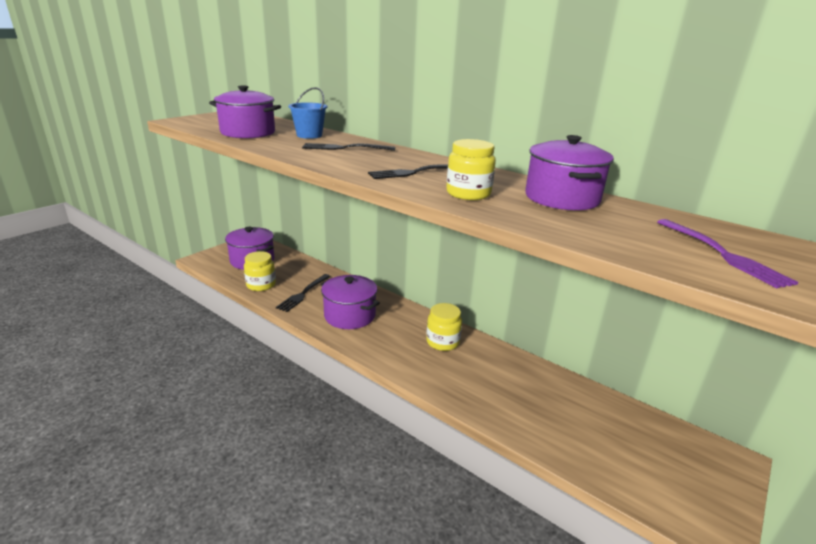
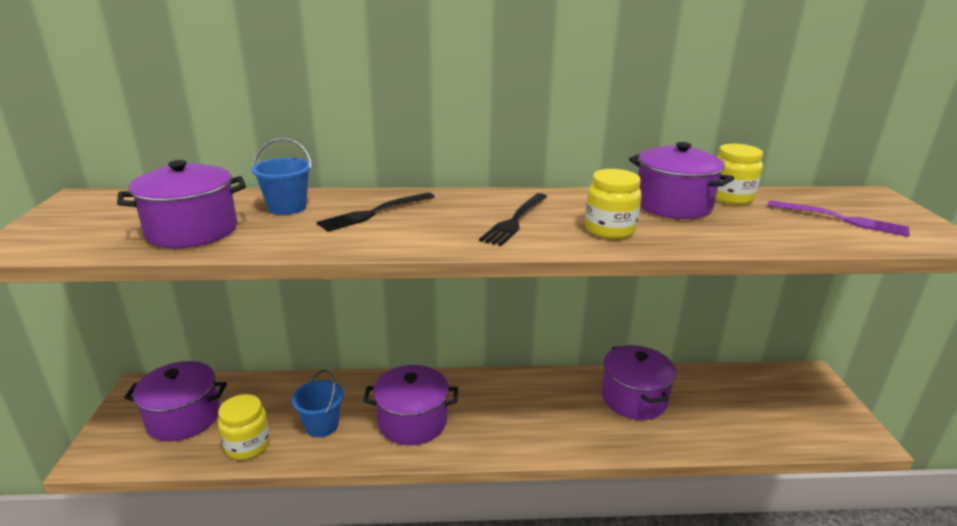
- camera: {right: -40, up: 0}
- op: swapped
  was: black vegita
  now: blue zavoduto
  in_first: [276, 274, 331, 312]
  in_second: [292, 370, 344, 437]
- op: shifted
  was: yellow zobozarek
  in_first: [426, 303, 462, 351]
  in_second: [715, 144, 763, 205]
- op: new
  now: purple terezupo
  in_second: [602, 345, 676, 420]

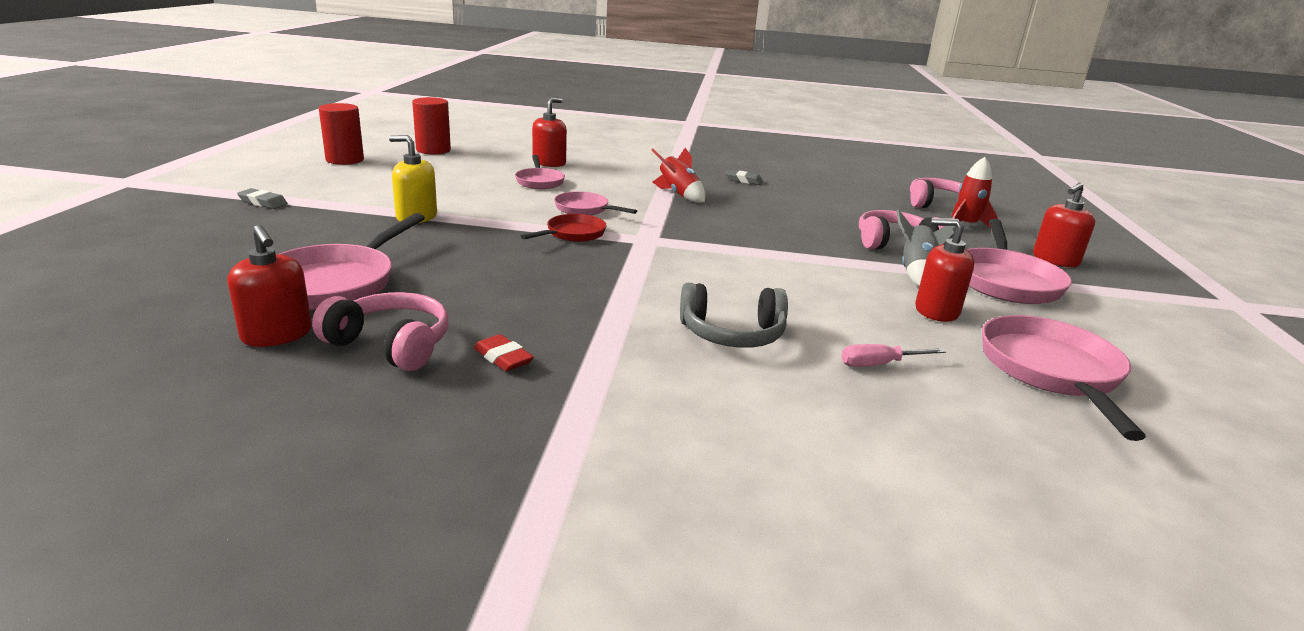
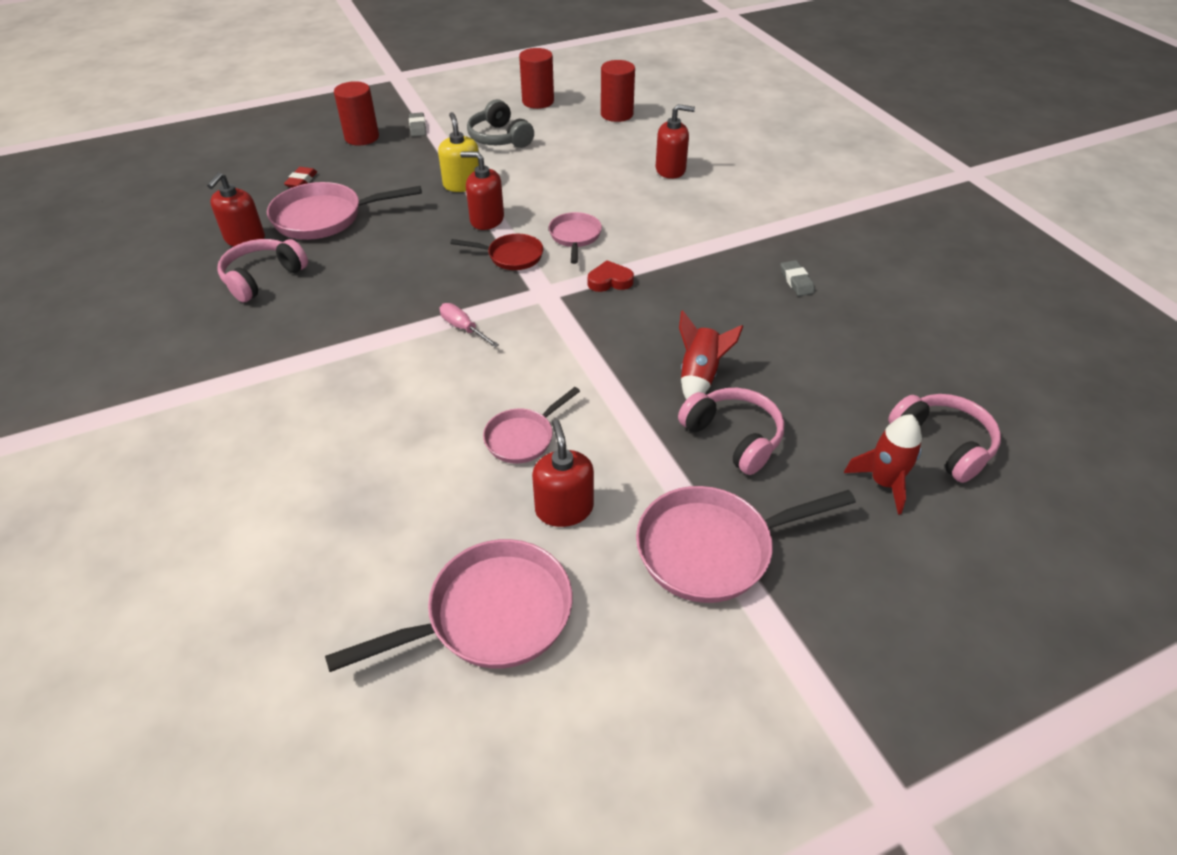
- camera: {right: 60, up: 20}
- op: shifted
  was: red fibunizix
  in_first: [652, 148, 705, 203]
  in_second: [679, 310, 743, 400]
- op: shifted
  was: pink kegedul
  in_first: [515, 155, 565, 189]
  in_second: [483, 387, 580, 463]
- op: shifted
  was: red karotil
  in_first: [1033, 183, 1095, 267]
  in_second: [460, 152, 504, 230]
- op: gone
  was: grey fibunizix
  in_first: [897, 209, 955, 286]
- op: shifted
  was: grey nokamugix
  in_first: [680, 283, 788, 348]
  in_second: [467, 99, 534, 148]
- op: rotated
  was: pink nokamugix
  in_first: [312, 292, 449, 371]
  in_second: [217, 239, 308, 302]
  clockwise: -135
- op: shifted
  was: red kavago
  in_first: [474, 334, 534, 371]
  in_second: [284, 167, 317, 188]
- op: shifted
  was: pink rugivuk
  in_first: [841, 344, 946, 367]
  in_second: [440, 303, 499, 347]
- op: new
  now: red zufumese
  in_second: [334, 81, 379, 146]
- op: new
  now: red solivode
  in_second: [588, 260, 634, 292]

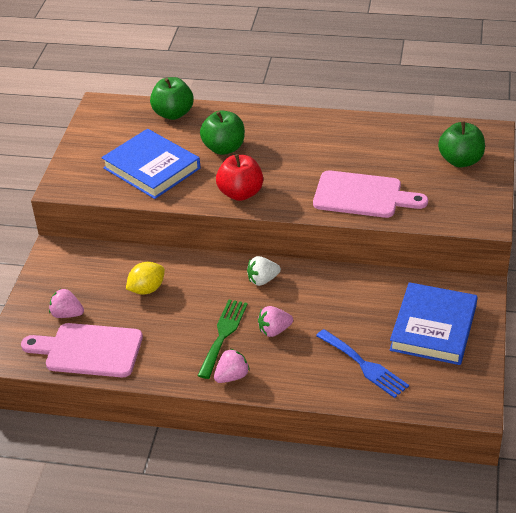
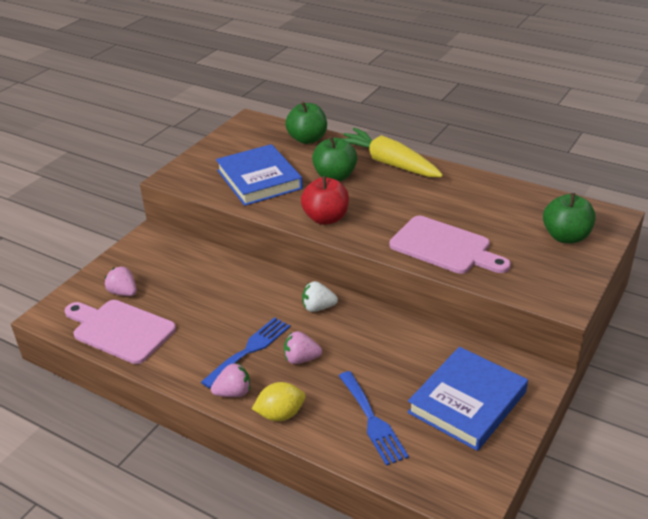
- camera: {right: 20, up: -5}
- op: shifted
  was: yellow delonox
  in_first: [126, 262, 165, 295]
  in_second: [252, 382, 305, 421]
- op: repainted
  was: green vegita
  now: blue vegita
  in_first: [197, 300, 248, 379]
  in_second: [201, 317, 290, 388]
- op: new
  now: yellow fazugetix
  in_second: [340, 127, 443, 177]

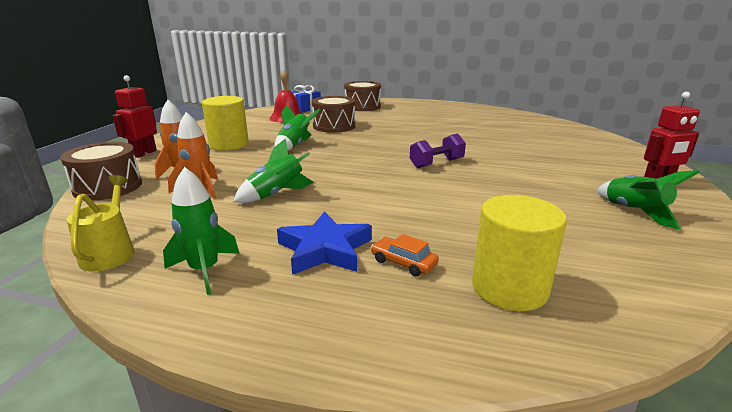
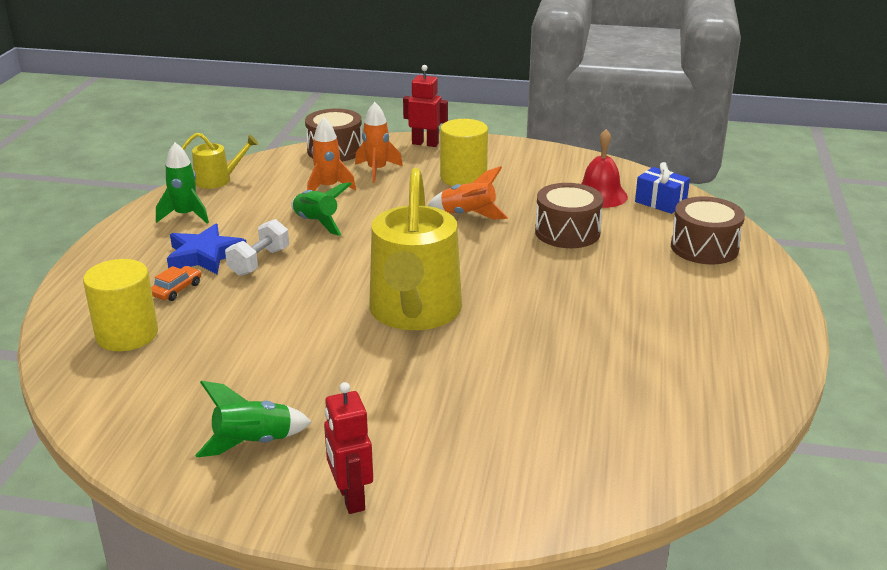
- camera: {right: 85, up: 5}
- op: repainted
  was: green fibunizix
  now: orange fibunizix
  in_first: [274, 105, 321, 151]
  in_second: [428, 166, 509, 220]
- op: swapped
  was: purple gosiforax
  now: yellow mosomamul
  in_first: [410, 134, 466, 168]
  in_second: [369, 168, 462, 330]
- op: new
  now: white gosiforax
  in_second: [225, 219, 289, 276]

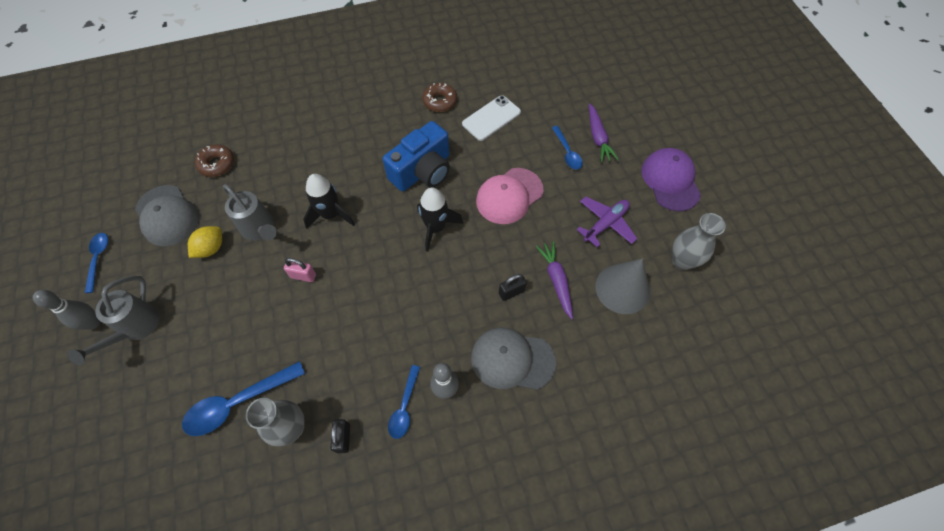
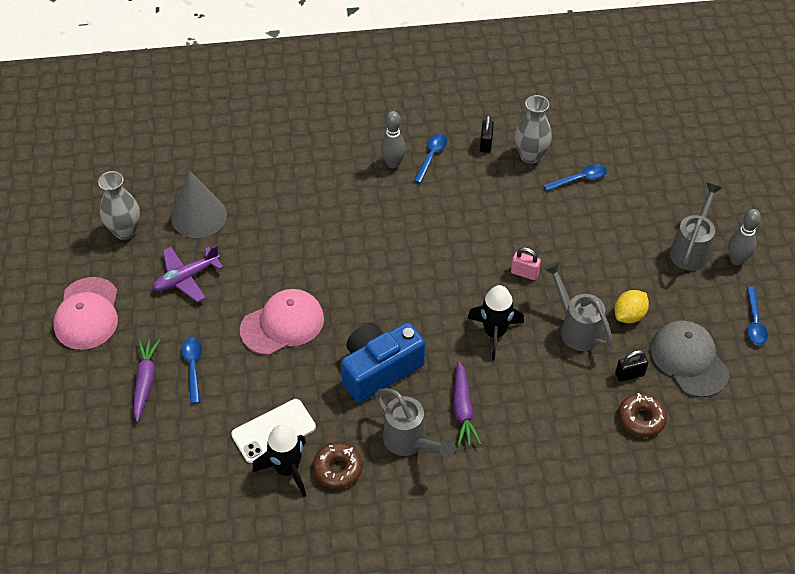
- camera: {right: -170, up: -10}
- op: repainted
  was: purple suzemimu
  now: pink suzemimu
  in_first: [641, 148, 701, 211]
  in_second: [53, 277, 118, 350]
- op: shifted
  was: black fibunizix
  in_first: [417, 188, 463, 252]
  in_second: [253, 424, 306, 497]
- op: shifted
  was: purple fazugetix
  in_first: [536, 241, 573, 319]
  in_second: [453, 361, 481, 446]
- op: shifted
  was: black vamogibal
  in_first: [499, 274, 527, 301]
  in_second: [615, 350, 648, 382]
- op: gone
  was: grey suzemimu
  in_first: [471, 328, 556, 390]
- op: scaled
  was: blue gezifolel
  in_first: [182, 361, 305, 436]
  in_second: [544, 164, 607, 191]
  ratio: 0.61
- op: new
  now: grey mosomamul
  in_second: [375, 389, 456, 458]

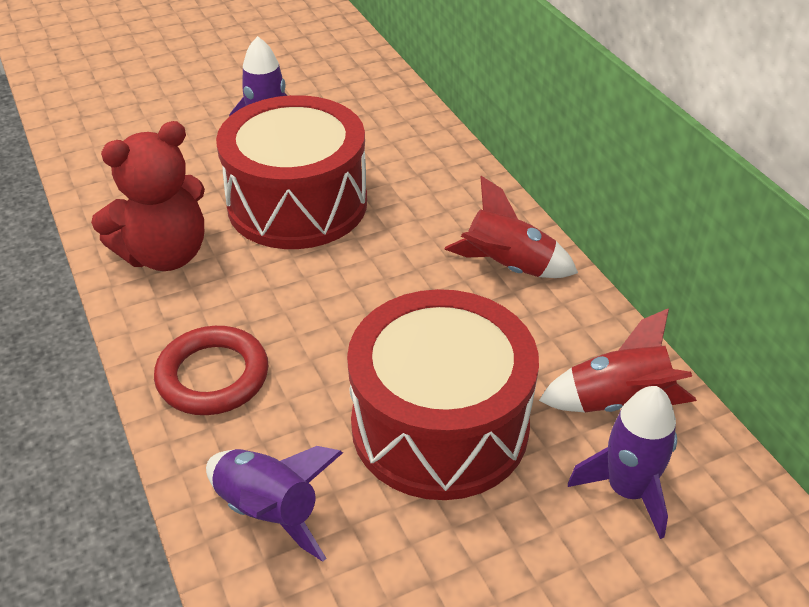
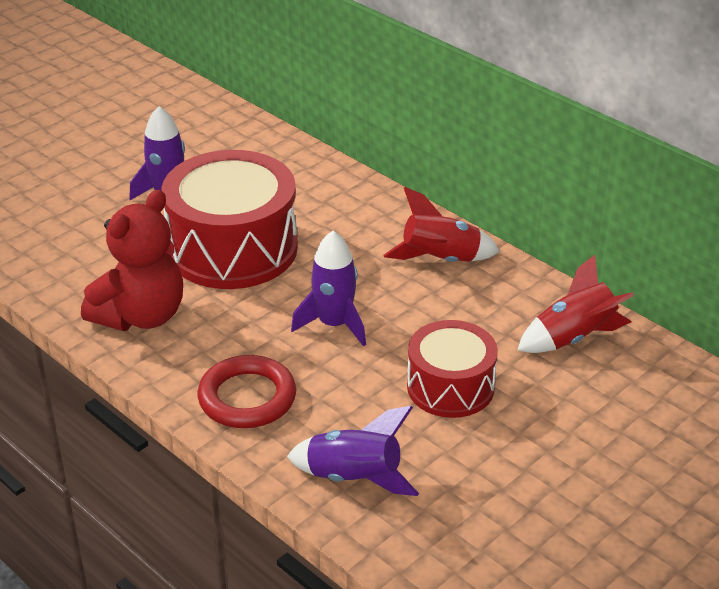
- camera: {right: -20, up: -5}
- op: scaled
  was: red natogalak
  in_first: [347, 289, 539, 500]
  in_second: [407, 320, 498, 418]
  ratio: 0.6
- op: shifted
  was: purple fibunizix
  in_first: [568, 386, 677, 539]
  in_second: [291, 231, 366, 346]

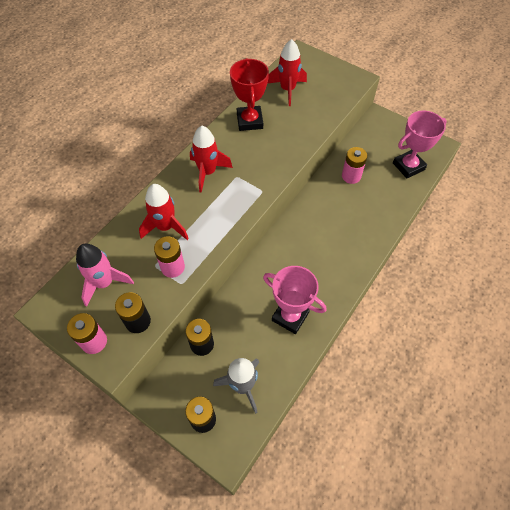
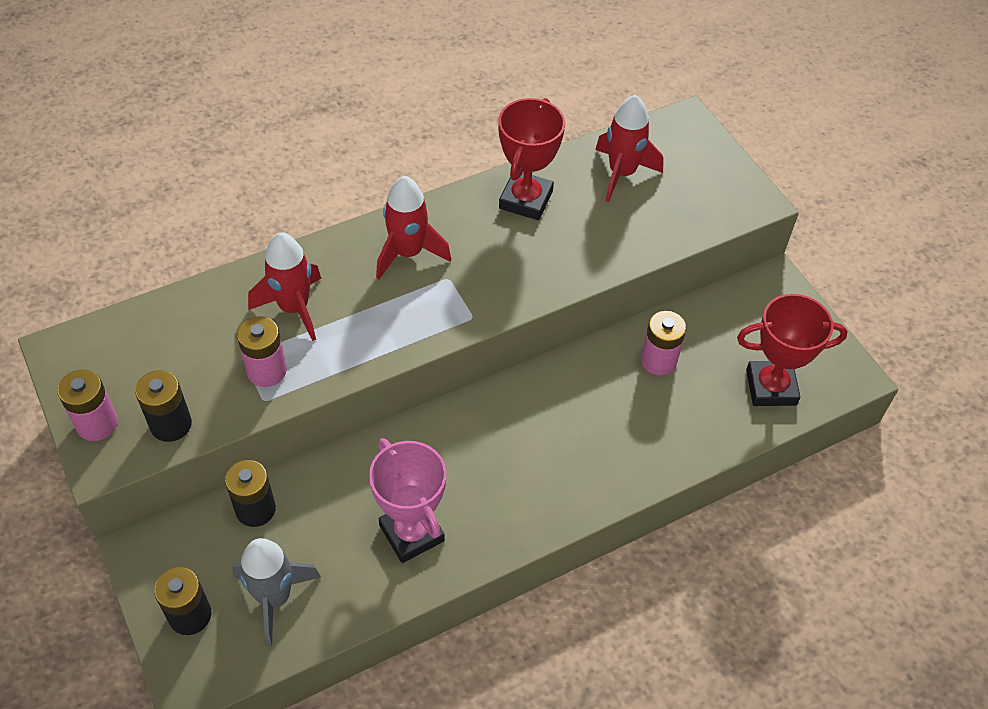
- camera: {right: 25, up: -5}
- op: repainted
  was: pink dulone
  now: red dulone
  in_first: [393, 111, 447, 178]
  in_second: [737, 294, 848, 406]
- op: gone
  was: pink fibunizix
  in_first: [76, 243, 134, 307]

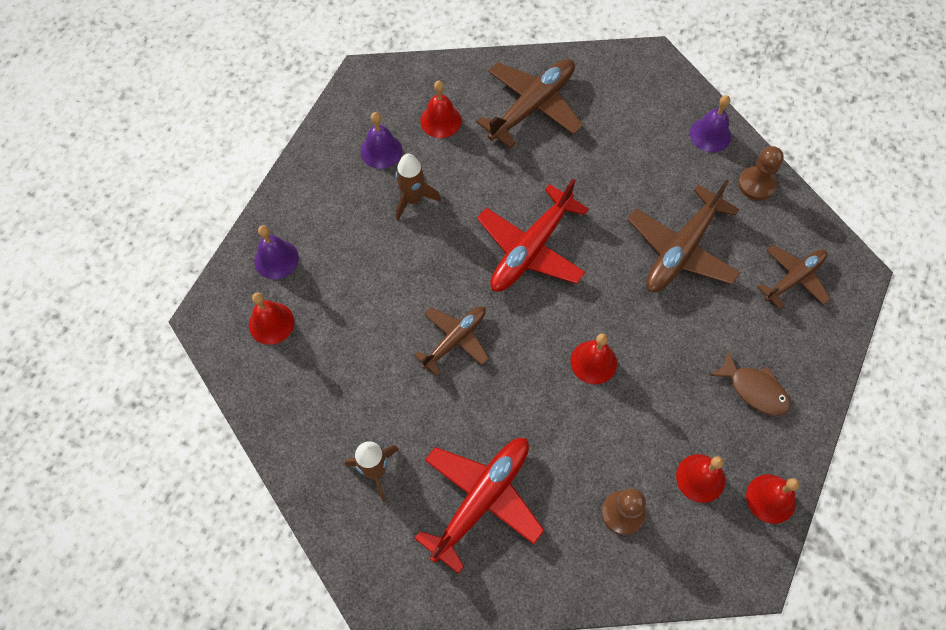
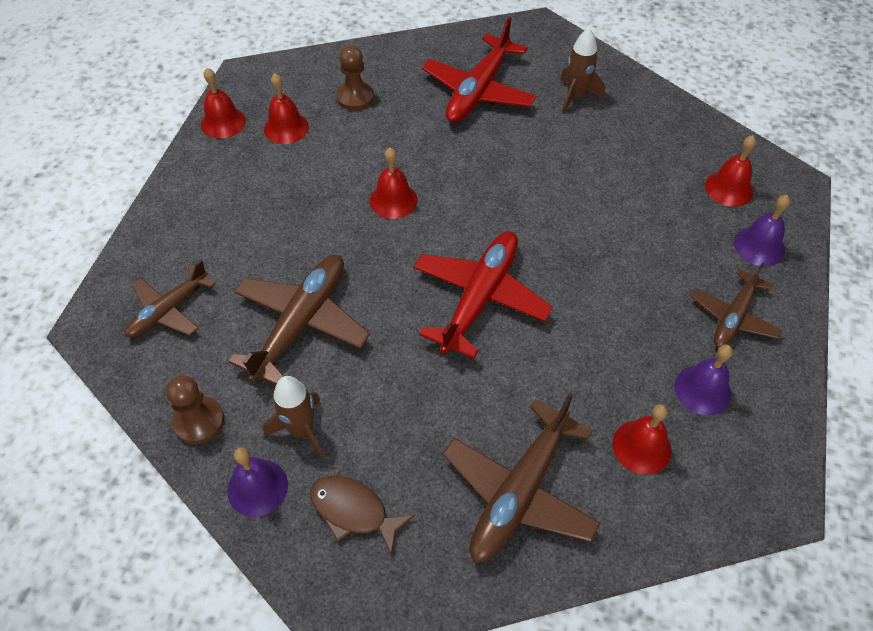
- camera: {right: 170, up: -10}
- op: shifted
  was: brown fibunizix
  in_first: [396, 154, 441, 221]
  in_second: [263, 376, 324, 459]
- op: shifted
  was: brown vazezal
  in_first: [414, 307, 489, 376]
  in_second: [691, 263, 783, 347]
- op: shifted
  was: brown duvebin
  in_first: [709, 351, 791, 416]
  in_second: [310, 475, 415, 556]

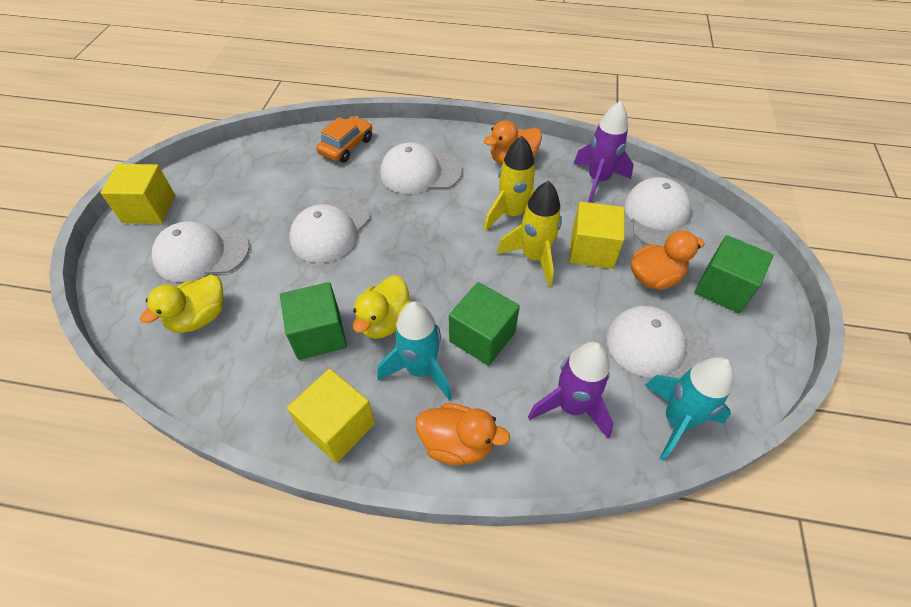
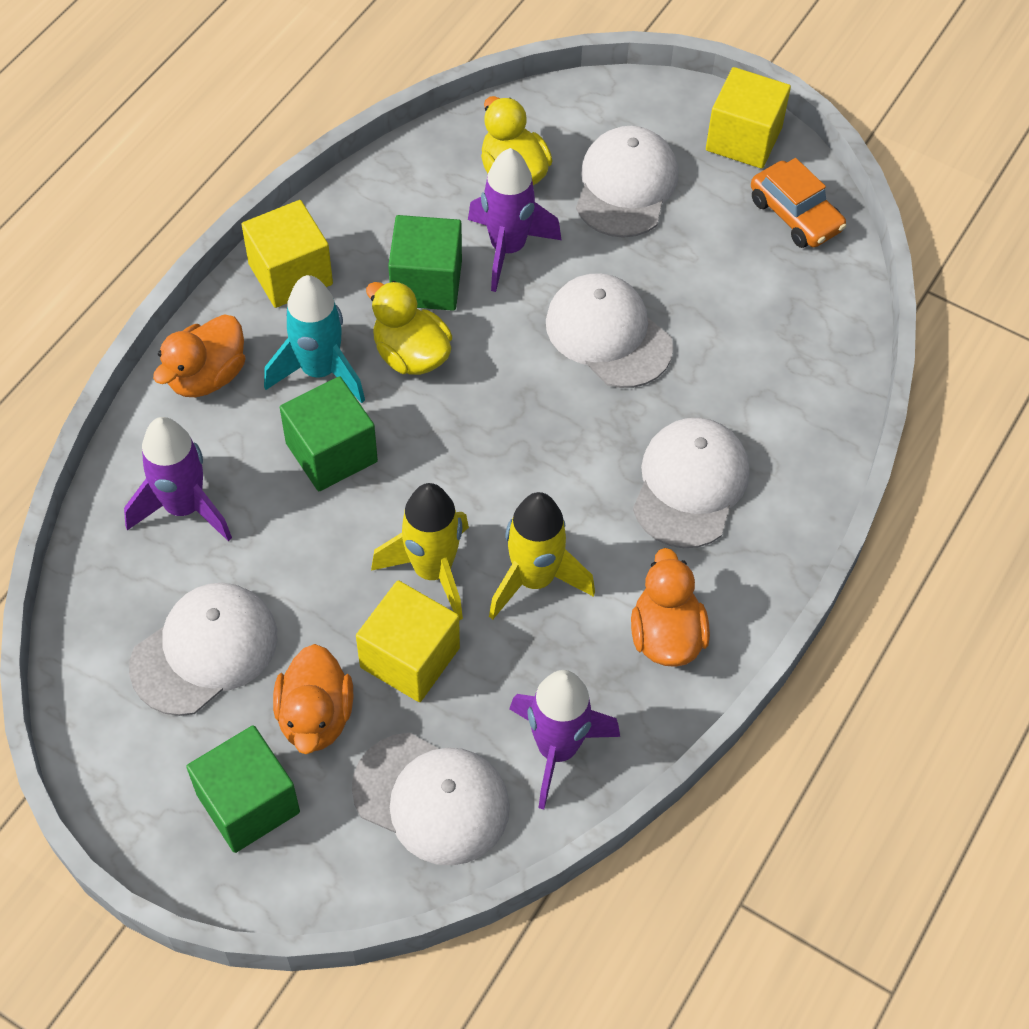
- camera: {right: 110, up: 5}
- op: shifted
  was: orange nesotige
  in_first: [316, 116, 372, 162]
  in_second: [751, 158, 846, 248]
- op: gone
  was: turquoise fibunizix
  in_first: [645, 357, 734, 461]
- op: new
  now: purple fibunizix
  in_second: [468, 148, 561, 292]

